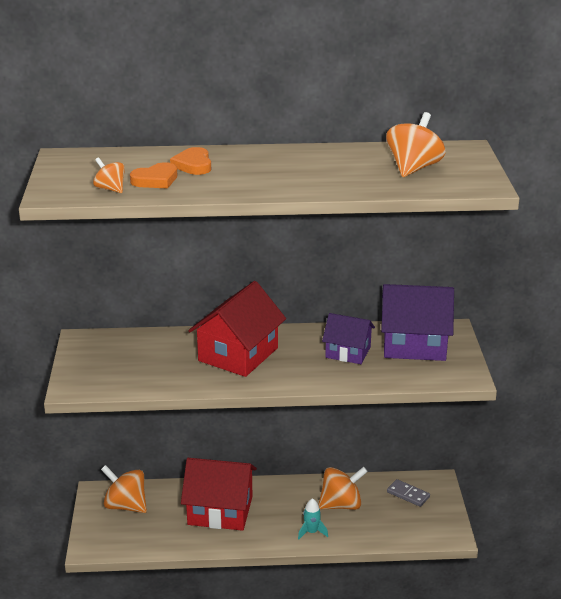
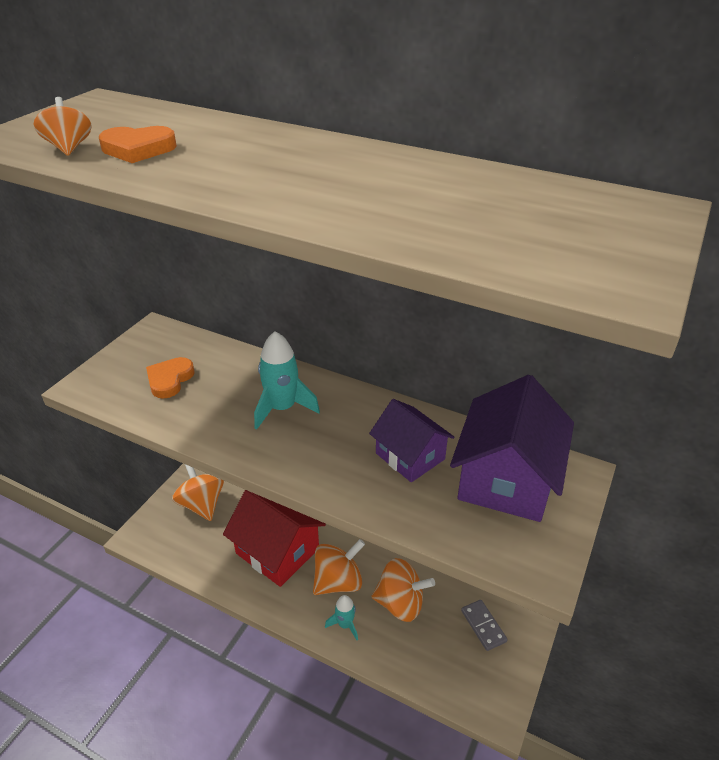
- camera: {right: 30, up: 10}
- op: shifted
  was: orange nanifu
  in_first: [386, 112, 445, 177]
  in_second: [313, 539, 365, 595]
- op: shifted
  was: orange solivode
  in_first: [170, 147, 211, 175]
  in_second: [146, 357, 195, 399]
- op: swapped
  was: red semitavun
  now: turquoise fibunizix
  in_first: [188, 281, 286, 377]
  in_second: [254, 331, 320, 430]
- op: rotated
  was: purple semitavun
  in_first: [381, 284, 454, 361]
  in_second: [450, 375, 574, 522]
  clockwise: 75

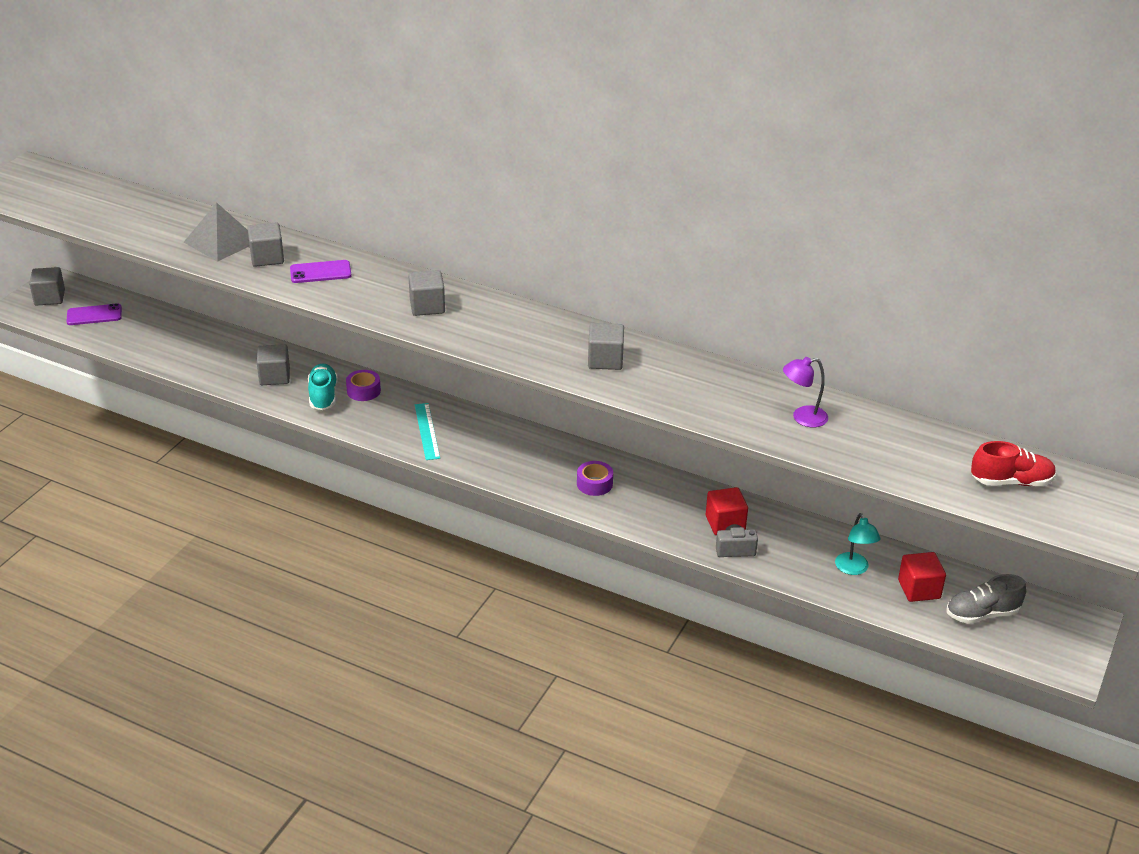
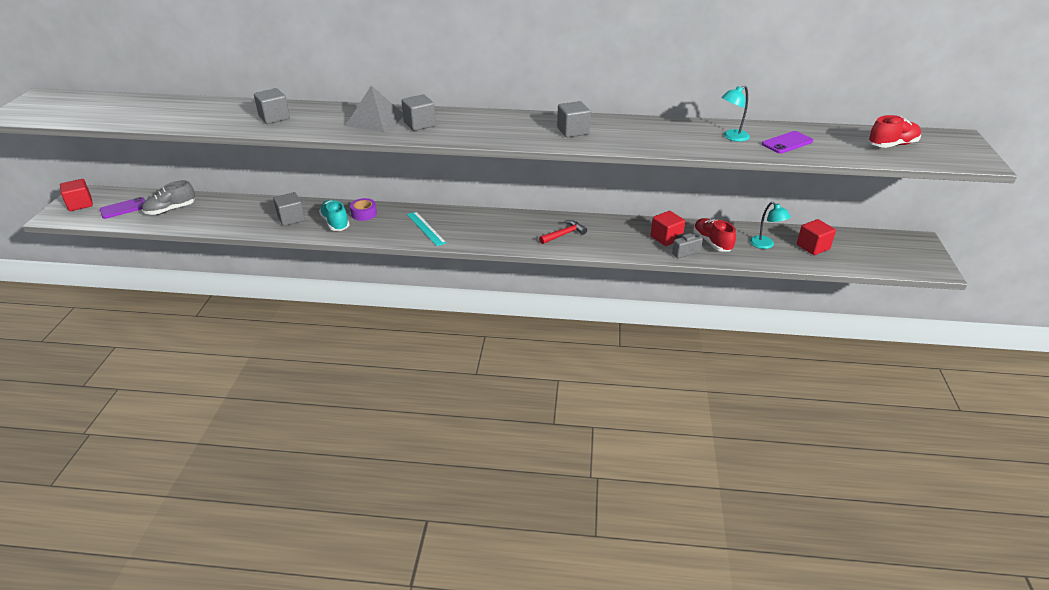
- camera: {right: -20, up: 0}
- op: shifted
  was: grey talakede
  in_first: [184, 202, 250, 262]
  in_second: [345, 86, 403, 133]
- op: shifted
  was: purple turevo
  in_first: [290, 260, 352, 283]
  in_second: [762, 131, 813, 154]
- op: repainted
  was: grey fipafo
  now: red fipafo
  in_first: [29, 267, 65, 306]
  in_second: [60, 179, 93, 211]
- op: repainted
  was: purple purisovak
  now: turquoise purisovak
  in_first: [783, 357, 828, 427]
  in_second: [721, 86, 750, 142]
- op: swapped
  was: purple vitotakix
  now: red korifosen
  in_first: [577, 461, 613, 496]
  in_second: [539, 220, 587, 244]
- op: shifted
  was: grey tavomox
  in_first: [947, 574, 1026, 624]
  in_second: [142, 180, 195, 215]
- op: new
  now: red tavomox
  in_second: [694, 218, 736, 252]

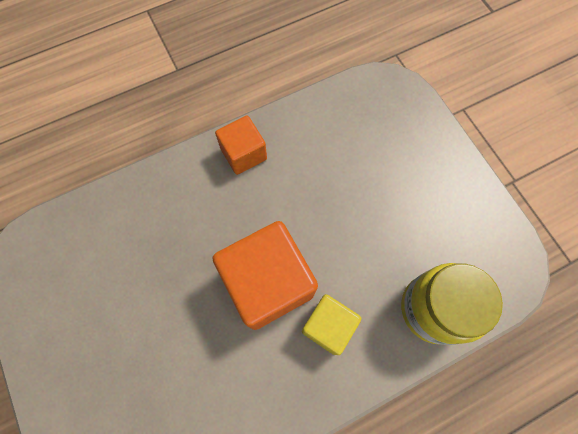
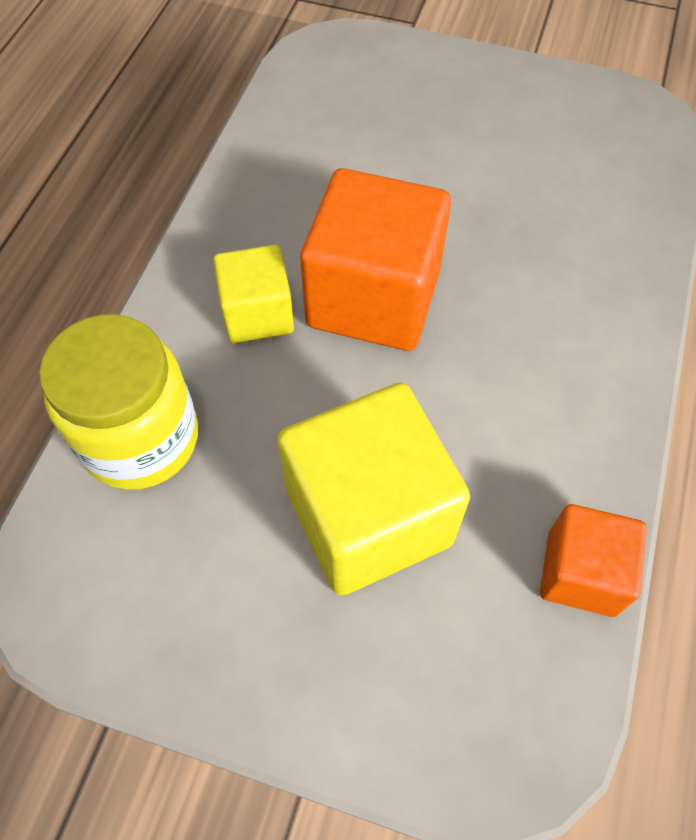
- camera: {right: 135, up: -10}
- op: shifted
  was: orange fipafo
  in_first: [215, 116, 267, 175]
  in_second: [540, 504, 647, 617]
- op: new
  now: yellow fipafo
  in_second: [277, 383, 470, 595]

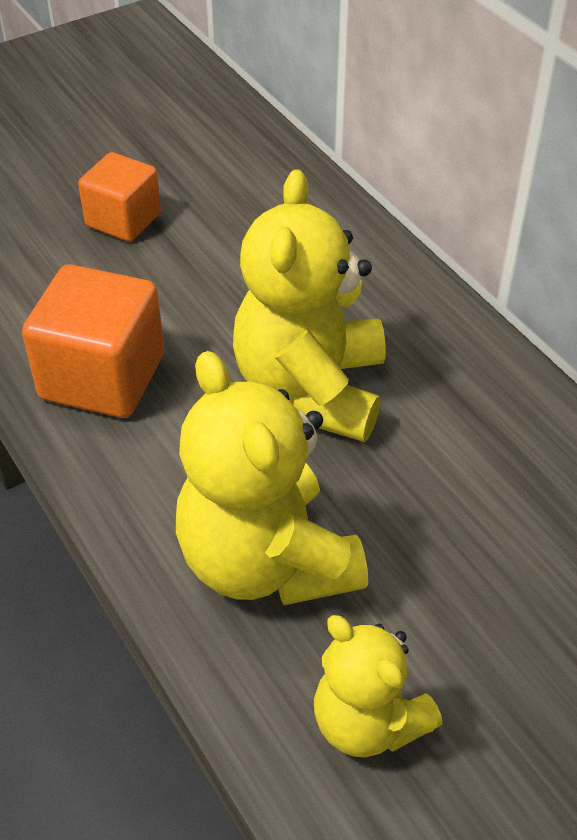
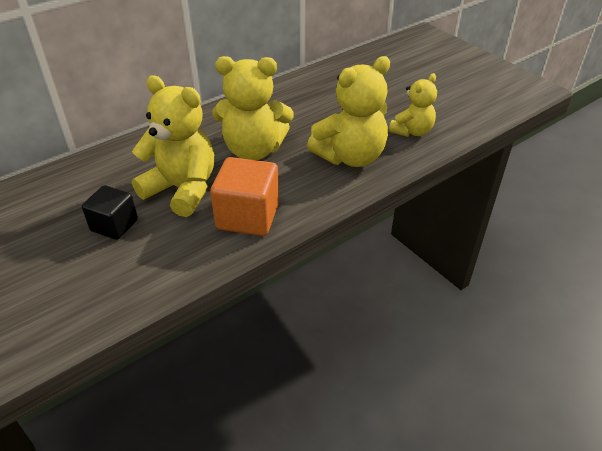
- camera: {right: -95, up: -5}
- op: repainted
  was: orange fipafo
  now: black fipafo
  in_first: [78, 152, 161, 242]
  in_second: [82, 185, 138, 240]
- op: new
  now: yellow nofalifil
  in_second: [132, 75, 214, 217]

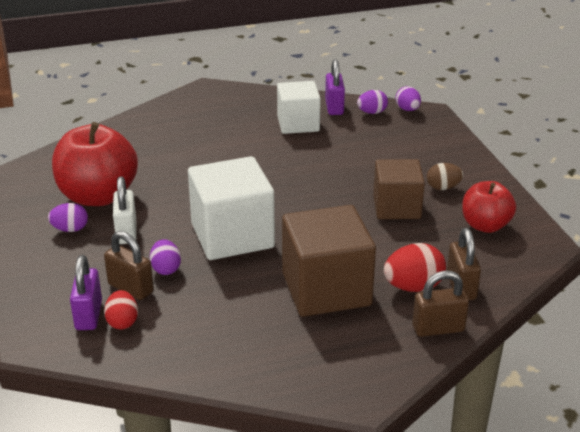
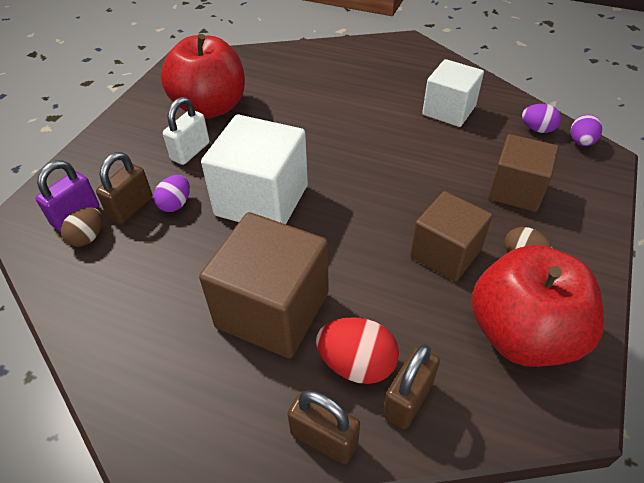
- camera: {right: 40, up: 15}
- op: gone
  was: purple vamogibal
  in_first: [325, 59, 345, 115]
- op: scaled
  was: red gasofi
  in_first: [462, 181, 516, 233]
  in_second: [471, 245, 604, 367]
  ratio: 1.65
- op: gone
  was: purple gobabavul
  in_first: [48, 203, 88, 232]
- op: rotated
  was: brown vamogibal
  in_first: [104, 231, 154, 300]
  in_second: [96, 152, 152, 224]
  clockwise: 45
- op: repainted
  was: red gobabavul
  now: brown gobabavul
  in_first: [104, 290, 138, 329]
  in_second: [61, 207, 102, 247]
- op: new
  now: brown fipafo
  in_second: [488, 134, 558, 212]

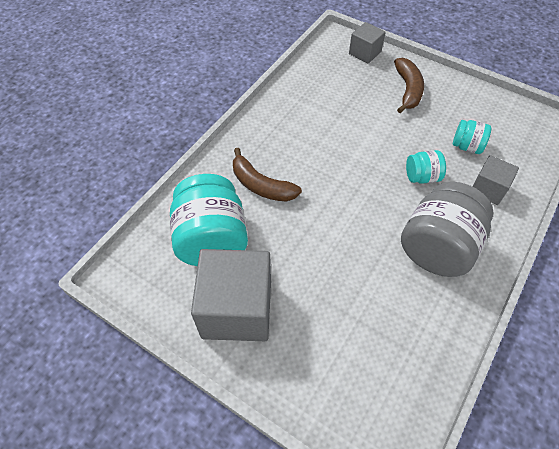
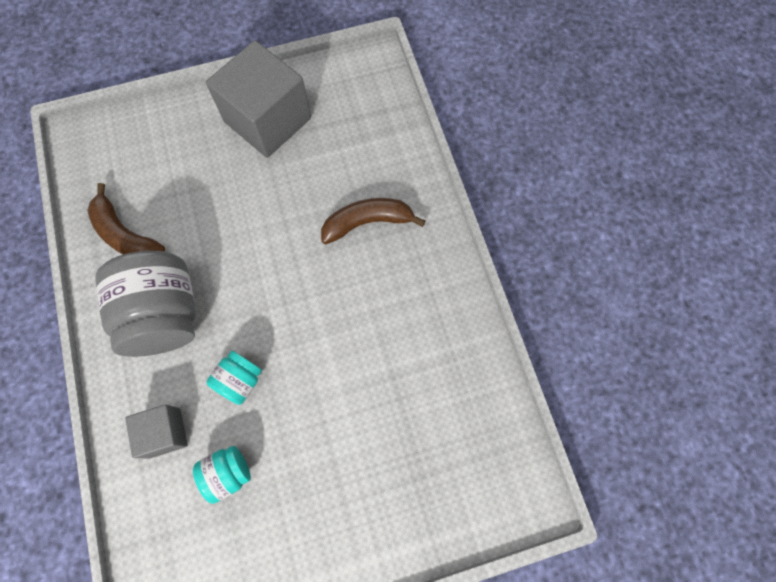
- camera: {right: 130, up: 15}
- op: gone
  was: grey fipafo
  in_first: [349, 22, 386, 64]
- op: shifted
  was: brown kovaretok
  in_first: [394, 58, 424, 113]
  in_second: [87, 183, 165, 255]
- op: gone
  was: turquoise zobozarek
  in_first: [170, 174, 248, 266]

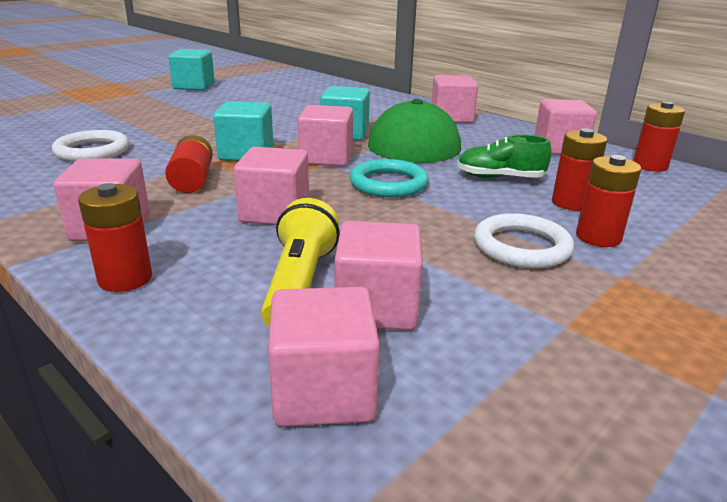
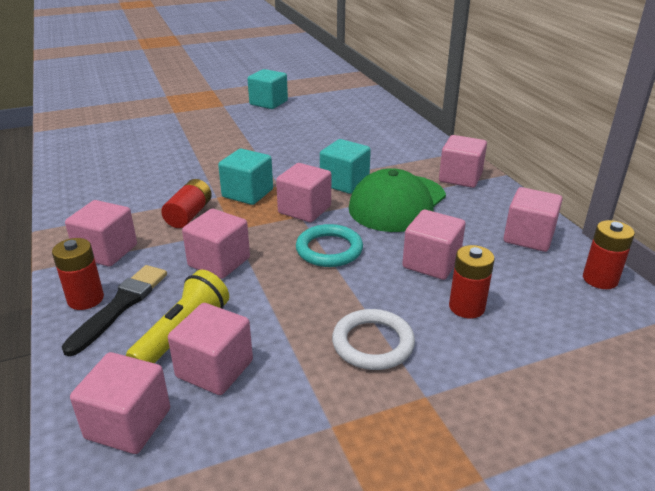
- camera: {right: 25, up: 5}
- op: gone
  was: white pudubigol
  in_first: [52, 130, 129, 161]
- op: swapped
  was: green tavomox
  now: pink fipafo
  in_first: [457, 135, 552, 178]
  in_second: [402, 210, 466, 280]
- op: gone
  was: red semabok
  in_first: [576, 155, 641, 247]
- op: new
  now: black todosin
  in_second: [62, 265, 167, 356]

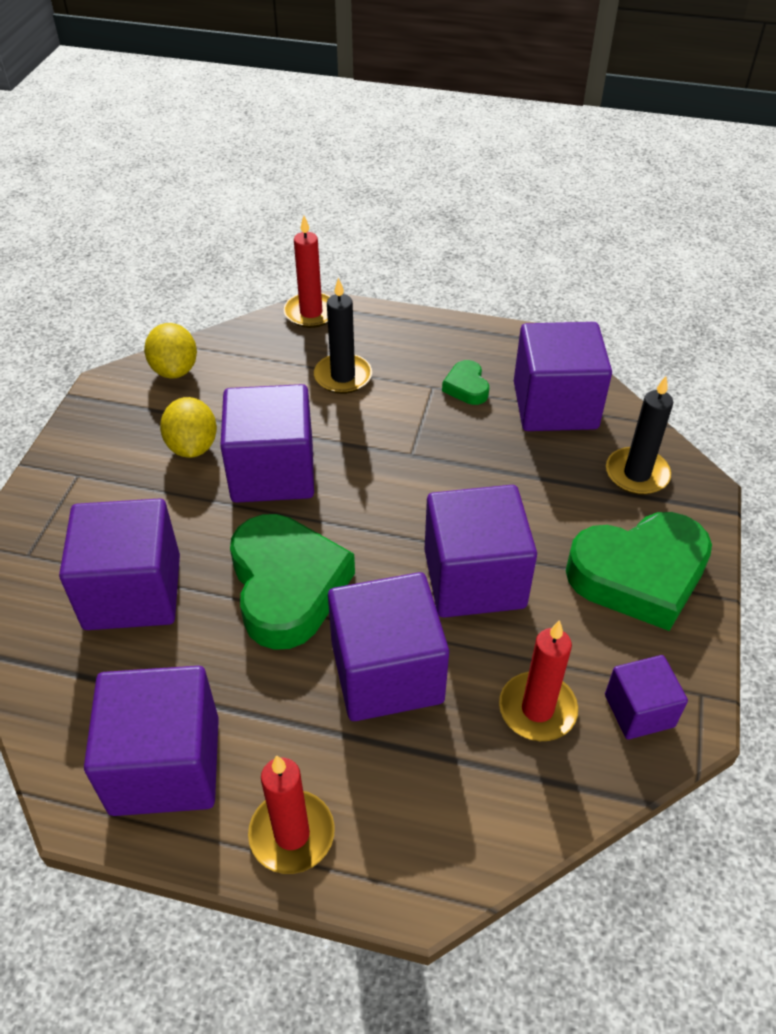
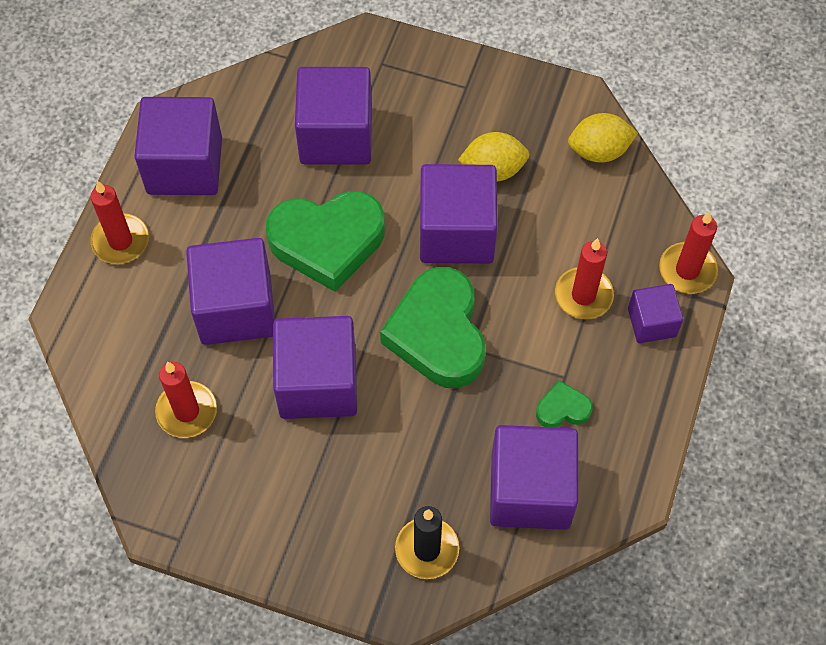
- camera: {right: 95, up: 15}
- op: repainted
  was: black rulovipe
  now: red rulovipe
  in_first: [314, 278, 372, 394]
  in_second: [555, 238, 614, 319]
- op: shifted
  was: green solivode
  in_first: [566, 512, 712, 631]
  in_second: [380, 267, 486, 388]
- op: shifted
  was: purple fipafo
  in_first: [605, 655, 688, 739]
  in_second: [628, 284, 683, 343]

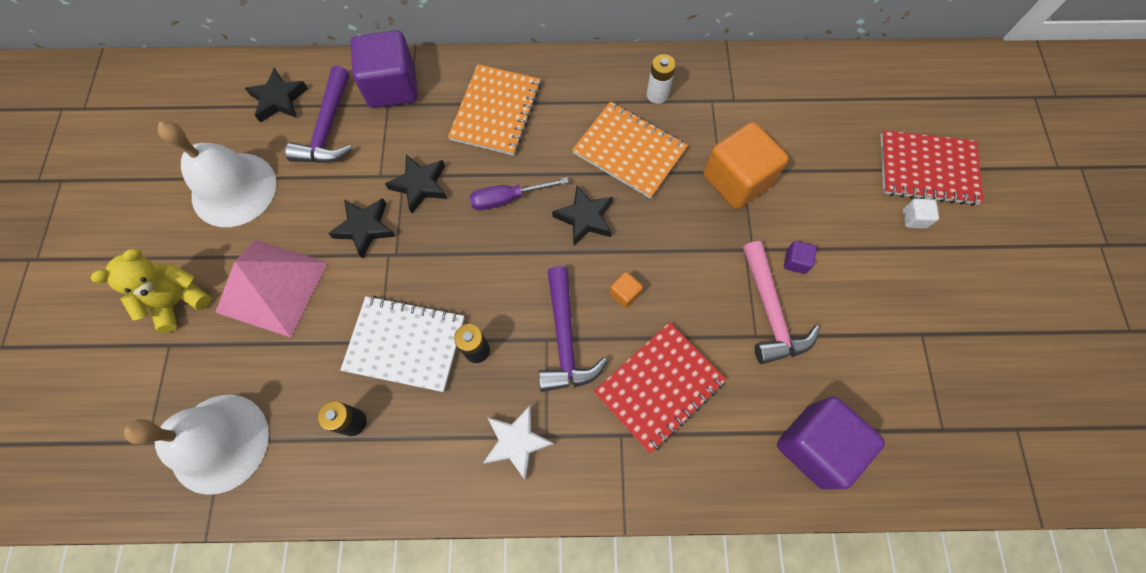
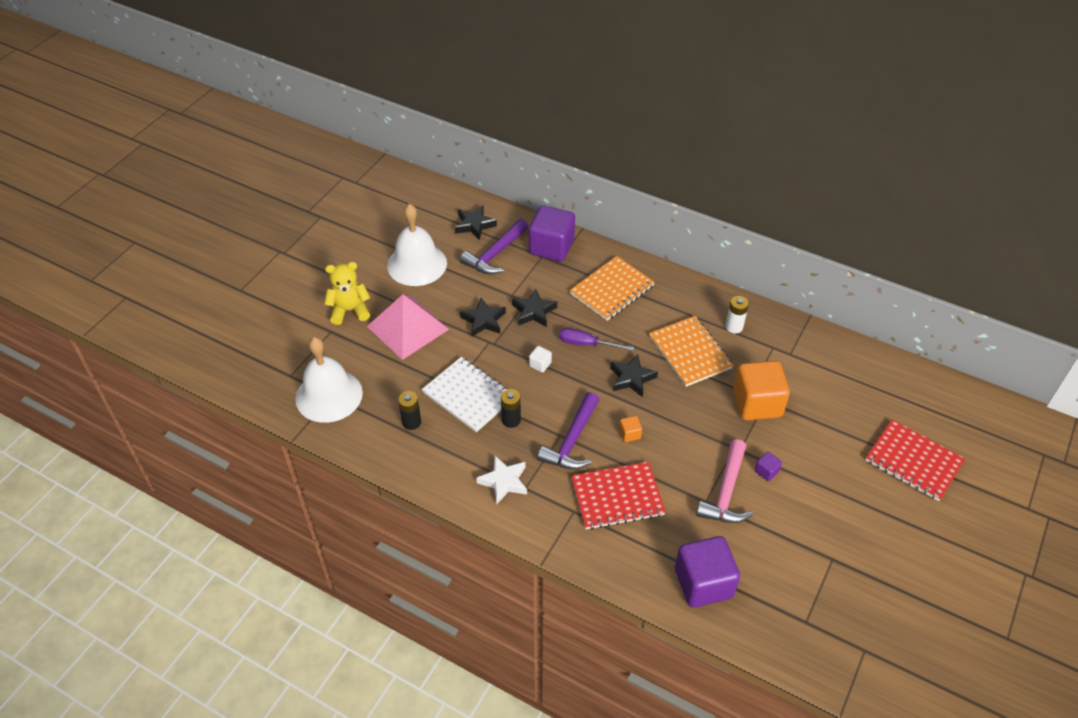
- camera: {right: 30, up: -20}
- op: shifted
  was: white fipafo
  in_first: [903, 199, 939, 229]
  in_second: [529, 346, 552, 373]

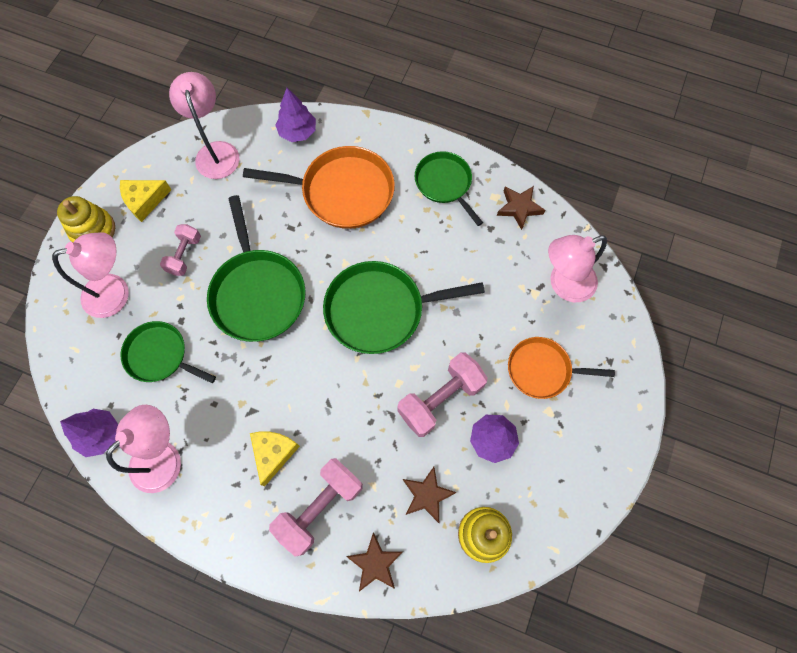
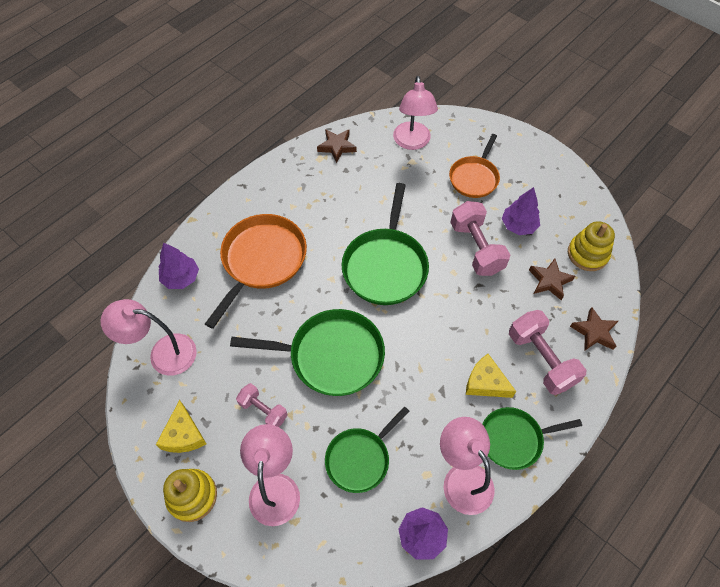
- camera: {right: -70, up: -10}
- op: shifted
  was: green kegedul
  in_first: [415, 151, 483, 226]
  in_second: [482, 407, 582, 470]

